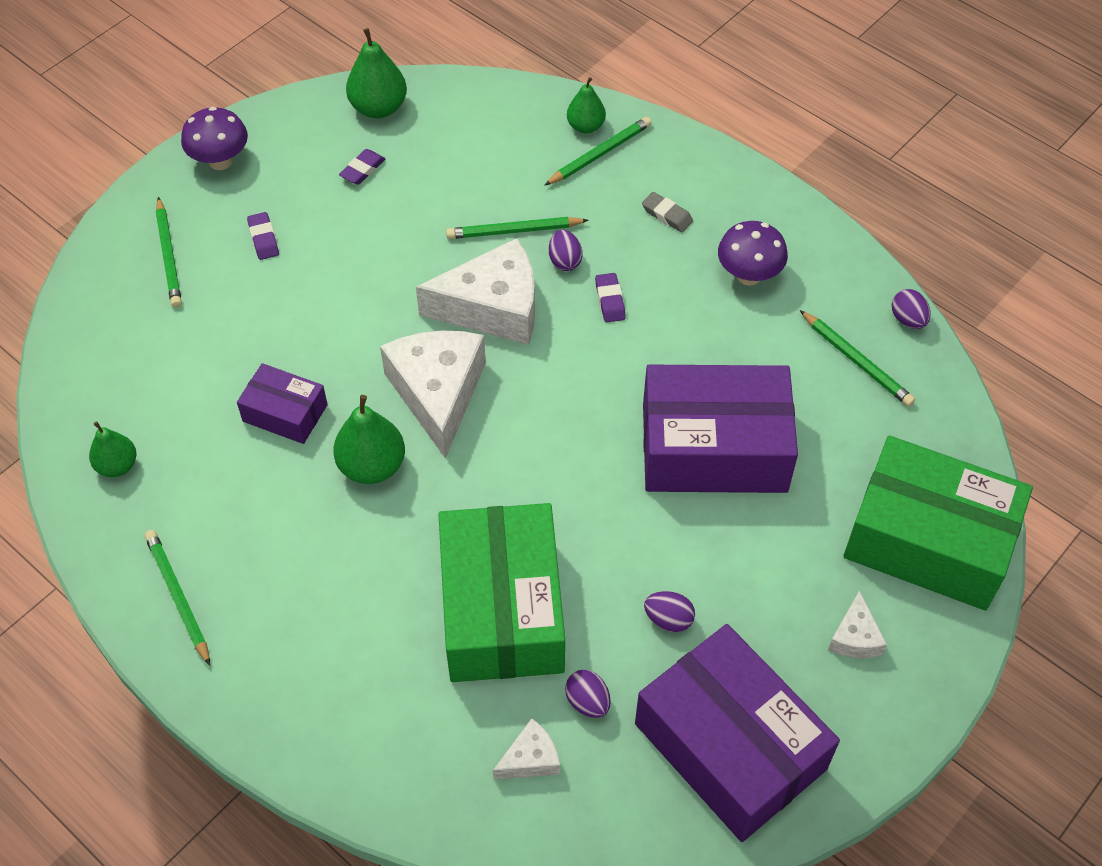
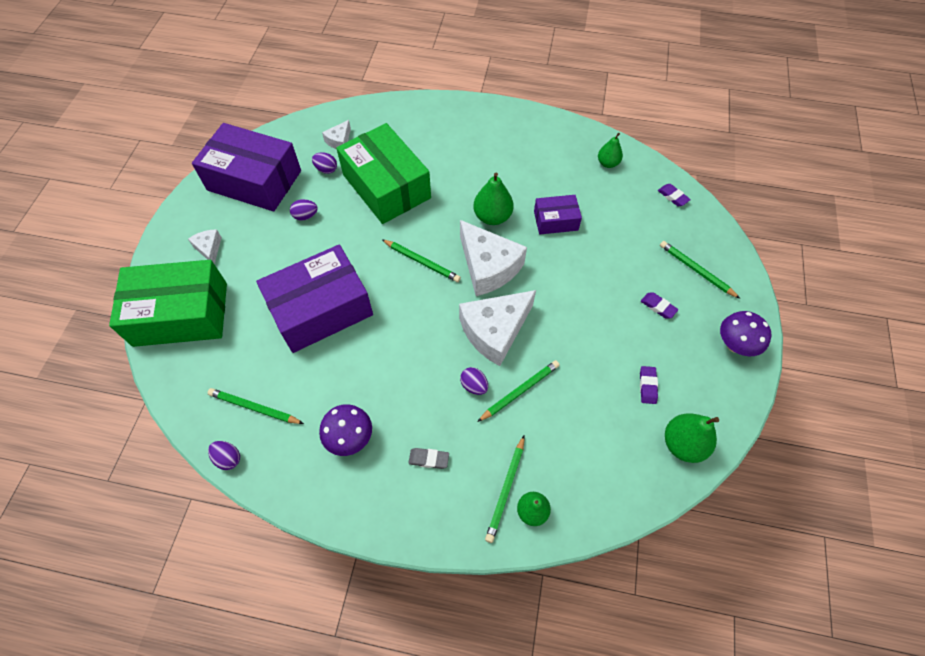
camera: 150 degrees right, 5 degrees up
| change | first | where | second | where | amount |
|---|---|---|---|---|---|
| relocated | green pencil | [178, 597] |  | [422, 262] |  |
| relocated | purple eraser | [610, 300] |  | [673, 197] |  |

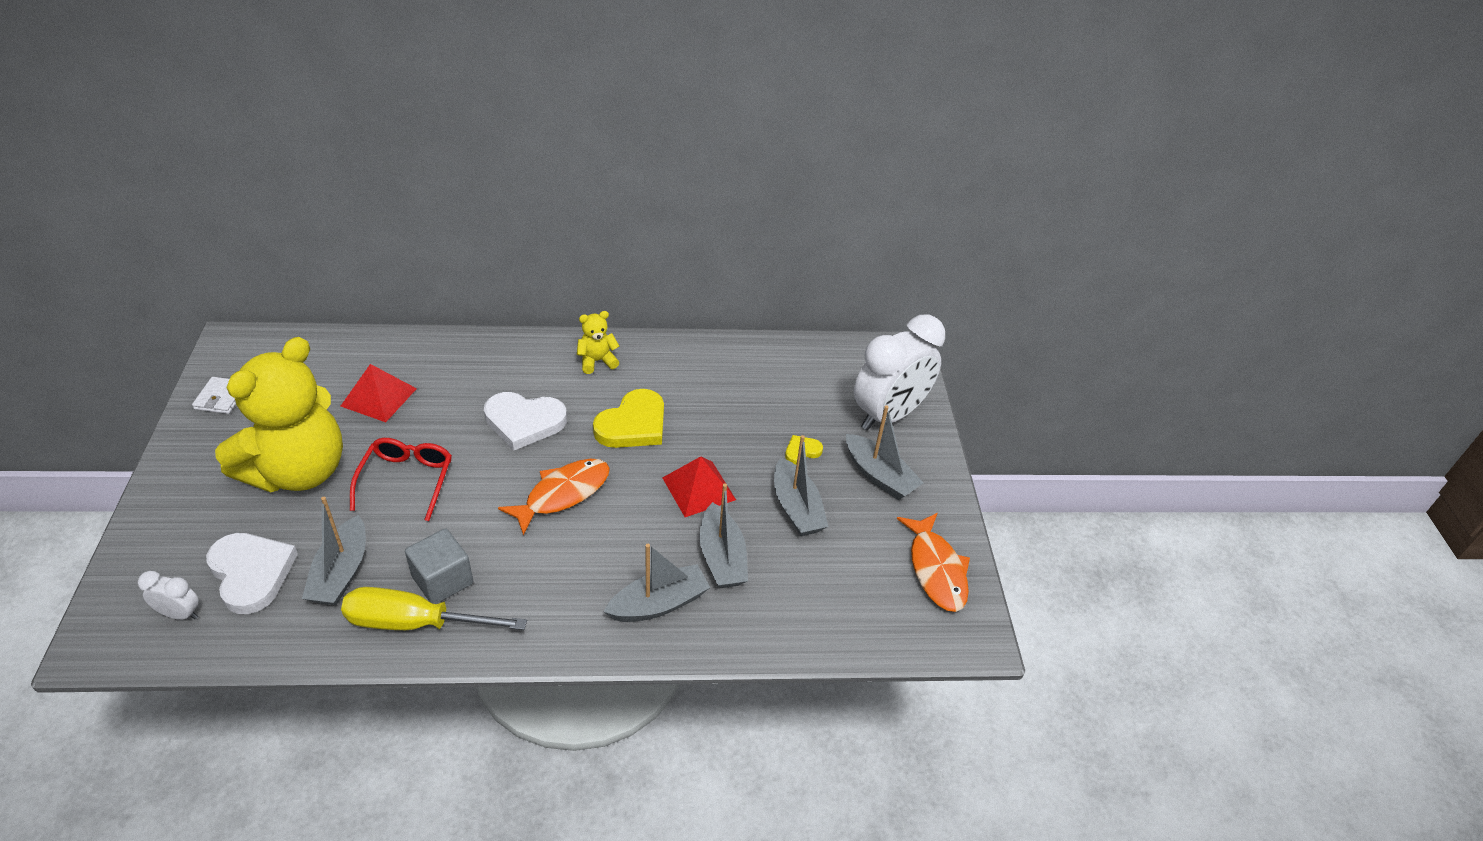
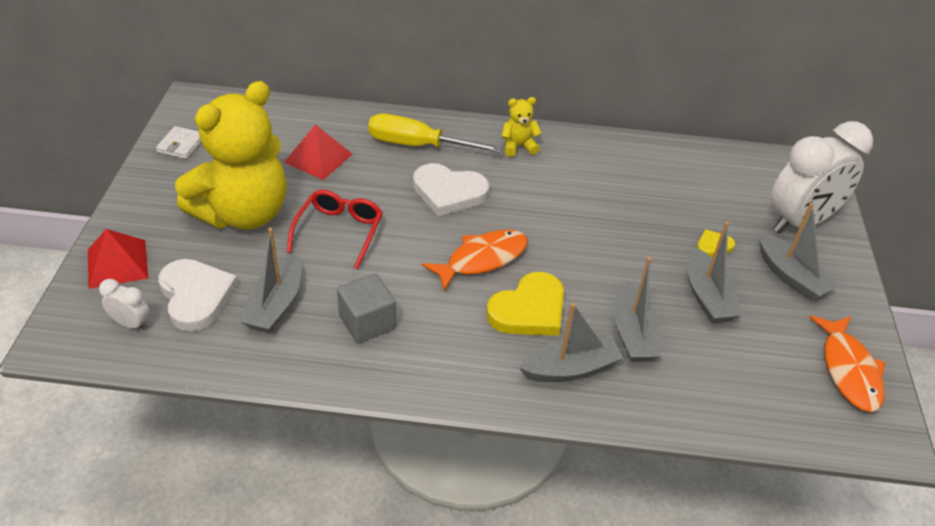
camera: 10 degrees right, 0 degrees up
| change | first | where | second | where | amount |
|---|---|---|---|---|---|
| relocated | yellow screwdriver | [413, 623] |  | [416, 145] |  |
| relocated | yellow heart | [633, 424] |  | [529, 310] |  |
| relocated | red pyramid | [698, 488] |  | [117, 263] |  |

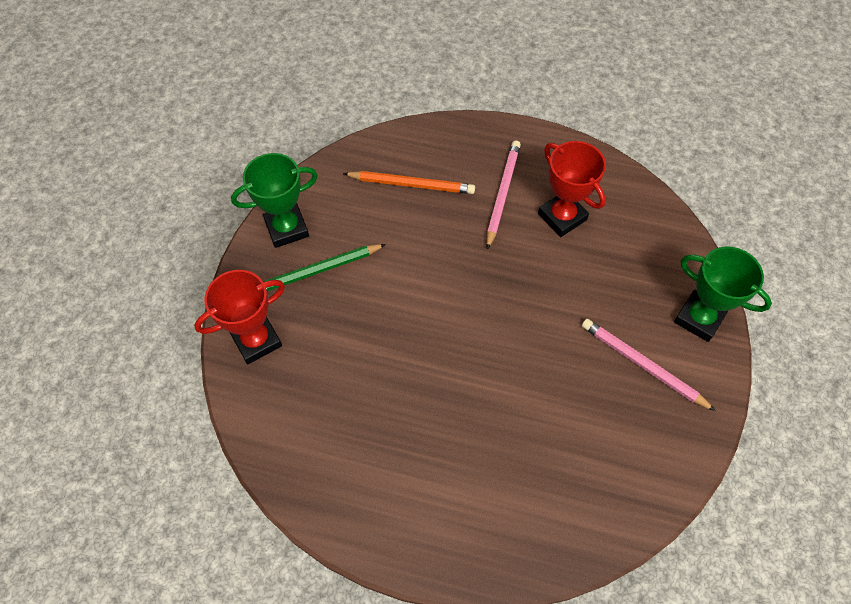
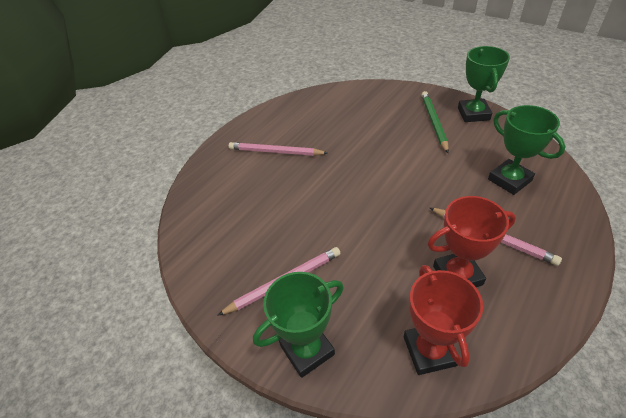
camera: 115 degrees right, 15 degrees down
| change | first | where | second | where | amount |
|---|---|---|---|---|---|
| appeared |  |  | pink pencil | [275, 152] |  |
| relocated | red trophy | [256, 340] |  | [429, 351] |  |
| exchanged | orange pencil | [411, 184] | green trophy | [509, 180] |  |

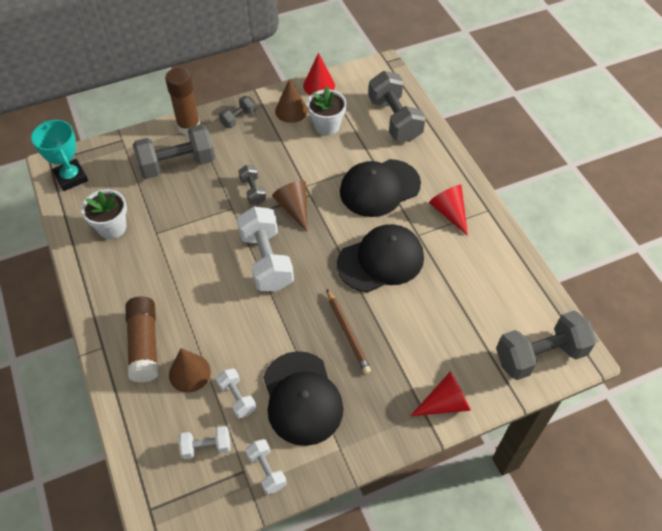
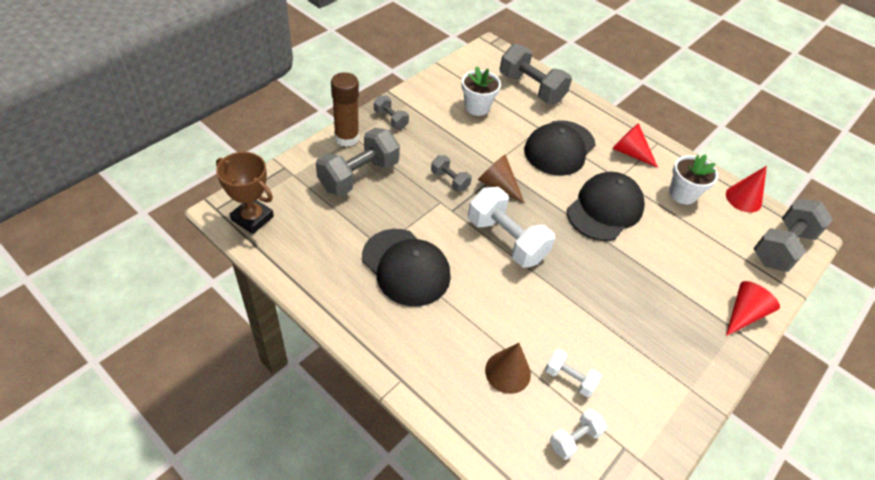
camera: 30 degrees left, 5 degrees down
| change | first | where | second | where | amount |
|---|---|---|---|---|---|
| missing | brown glue stick | [144, 344] |  |  |  |
| missing | white dumbbell | [266, 470] |  |  |  |
| missing | brown cone | [291, 110] |  |  |  |
| missing | brown pencil | [347, 333] |  |  |  |
| relocated | white flower pot | [112, 227] |  | [682, 194] |  |
| relocated | black cap | [302, 398] |  | [406, 267] |  |
| relocated | red cone | [319, 85] |  | [743, 198] |  |
| colour | turquoise trophy | [71, 177] | brown trophy | [252, 218] |  |
| spun | grey dumbbell | [238, 118] |  | [390, 119] | 60 degrees counterclockwise |

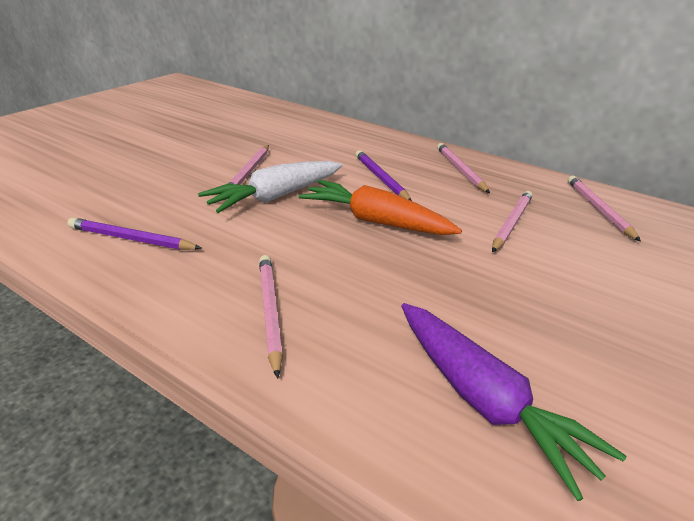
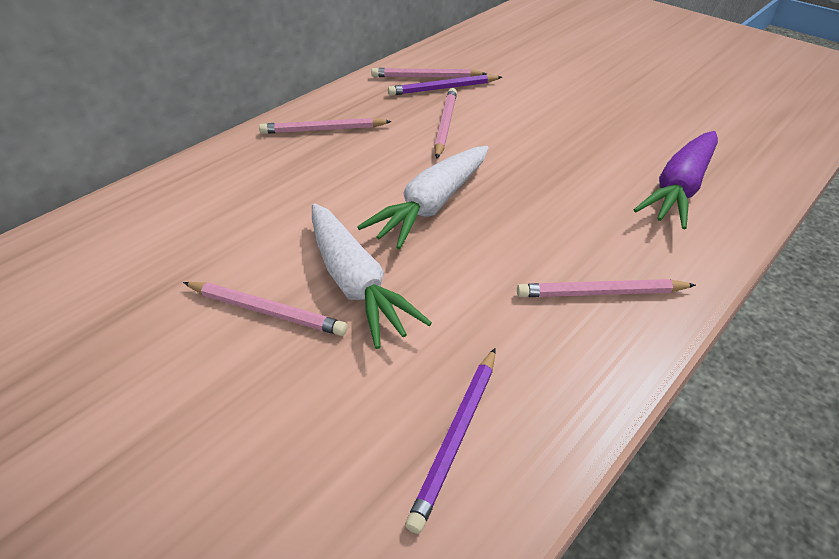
camera: 80 degrees left, 10 degrees up
| change | first | where | second | where | amount |
|---|---|---|---|---|---|
| relocated | purple pencil | [380, 178] |  | [443, 88] |  |
| colour | orange carrot | [375, 221] | white carrot | [431, 205] |  |
| spun | purple carrot | [484, 400] |  | [679, 188] | 150 degrees clockwise |
| spun | pink pencil | [511, 223] |  | [445, 125] | 60 degrees clockwise |

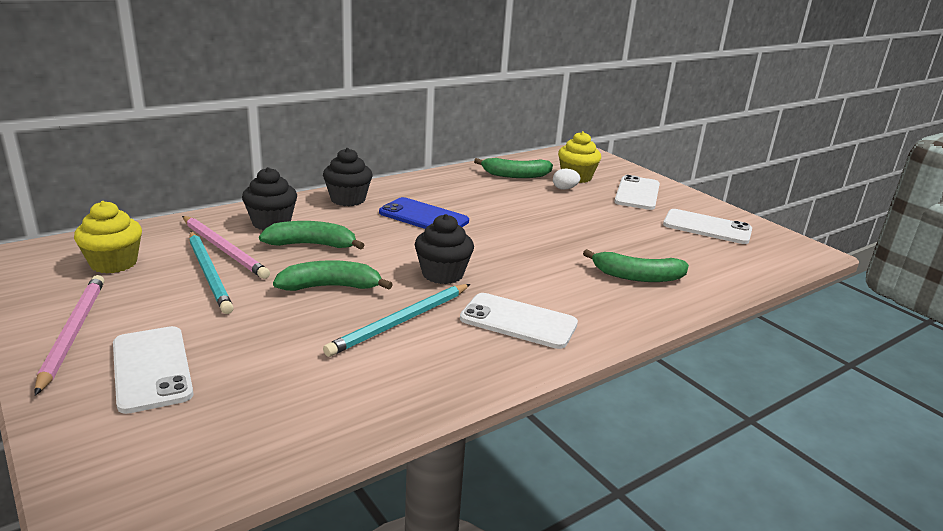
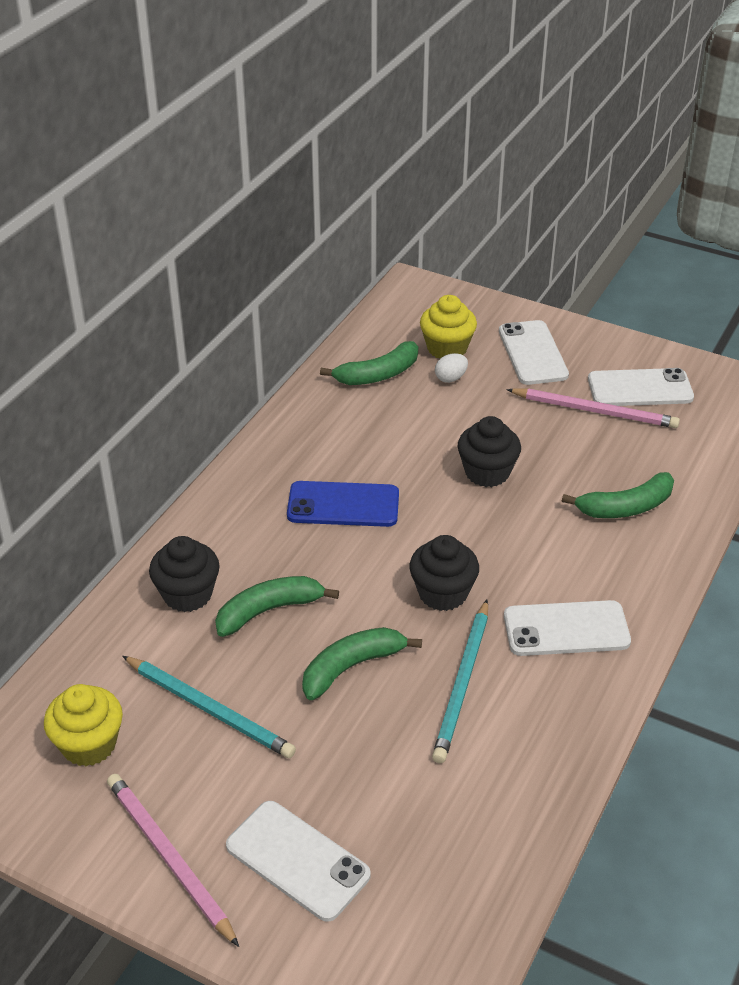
camera: 25 degrees left, 15 degrees up
| change | first | where | second | where | amount |
|---|---|---|---|---|---|
| relocated | pink pencil | [224, 249] |  | [595, 411] |  |
| relocated | black cupcake | [348, 199] |  | [487, 472] |  |

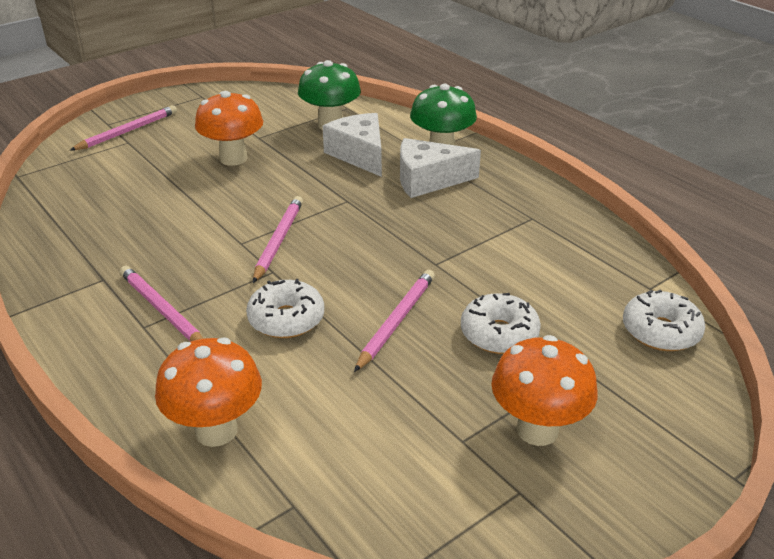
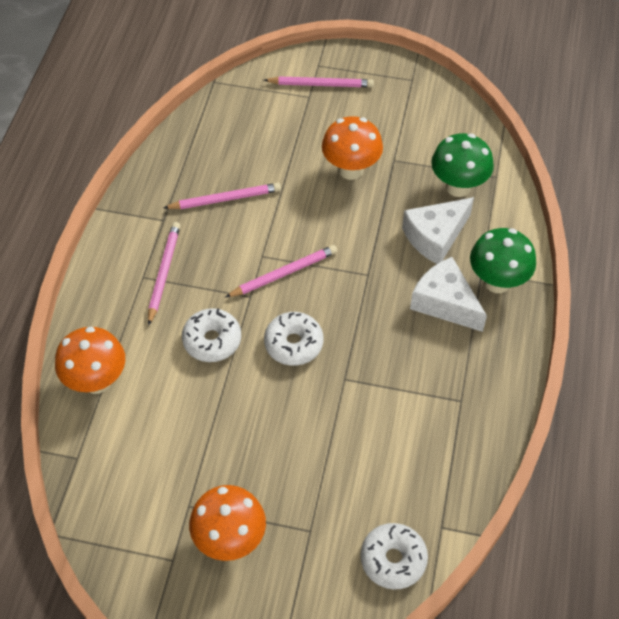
camera: 50 degrees right, 20 degrees up
| change | first | where | second | where | amount |
|---|---|---|---|---|---|
| relocated | pink pencil | [396, 321] |  | [225, 199] |  |
| relocated | white donut | [499, 334] |  | [293, 344] |  |
| spun | white cheese | [360, 154] |  | [435, 236] | 150 degrees counterclockwise |

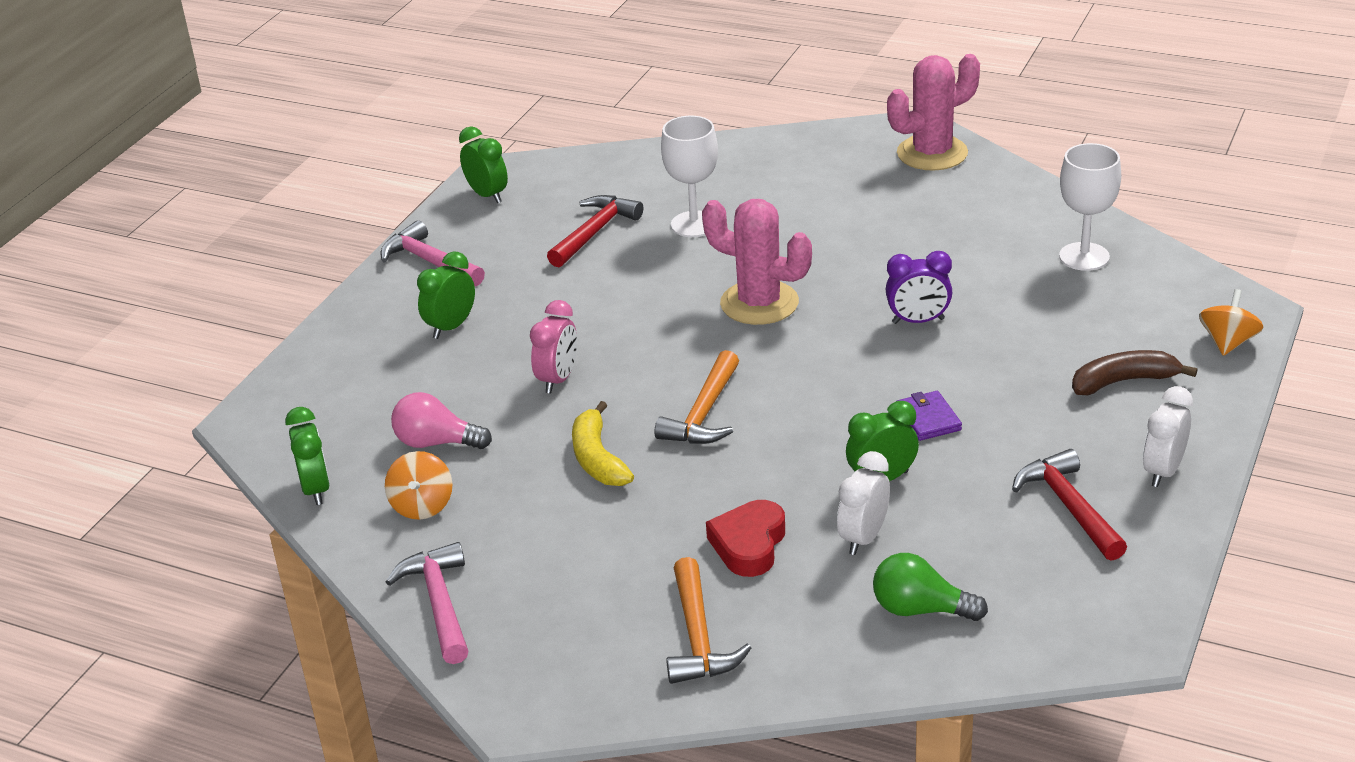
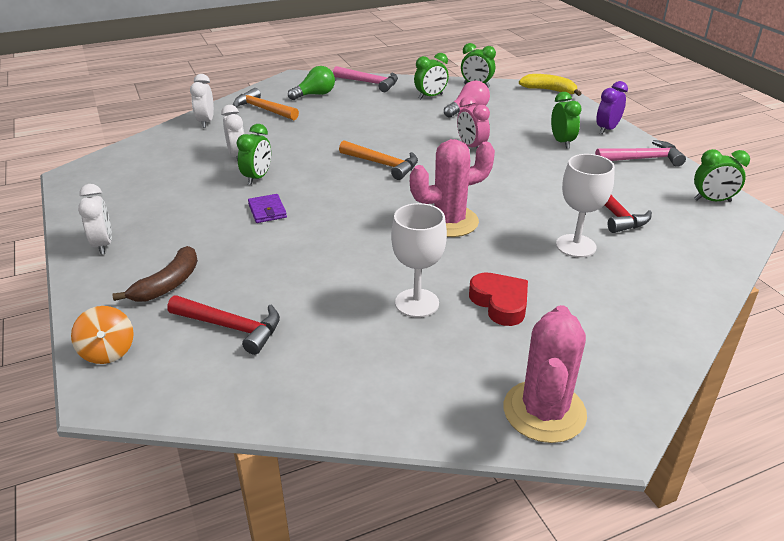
camera: 130 degrees right, 0 degrees up
| change | first | where | second | where | amount |
|---|---|---|---|---|---|
| appeared |  |  | white clock | [206, 122] |  |
| relocated | yellow banana | [597, 459] |  | [549, 90] |  |
| relocated | red heart | [749, 544] |  | [500, 303] |  |
| relocated | green light bulb | [920, 609] |  | [315, 95] |  |
| relocated | purple clock | [918, 321] |  | [607, 129] |  |
| relocated | red hammer | [1069, 507] |  | [231, 327] |  |
| relocated | white goblet | [1084, 257] |  | [417, 303] |  |
| exchanged | orange spinning top | [422, 505] | green clock | [430, 96] |  |
| spun | orange hammer | [704, 413] |  | [382, 164] | 150 degrees clockwise |
| spun | purple wallet | [928, 419] |  | [267, 211] | 45 degrees clockwise |

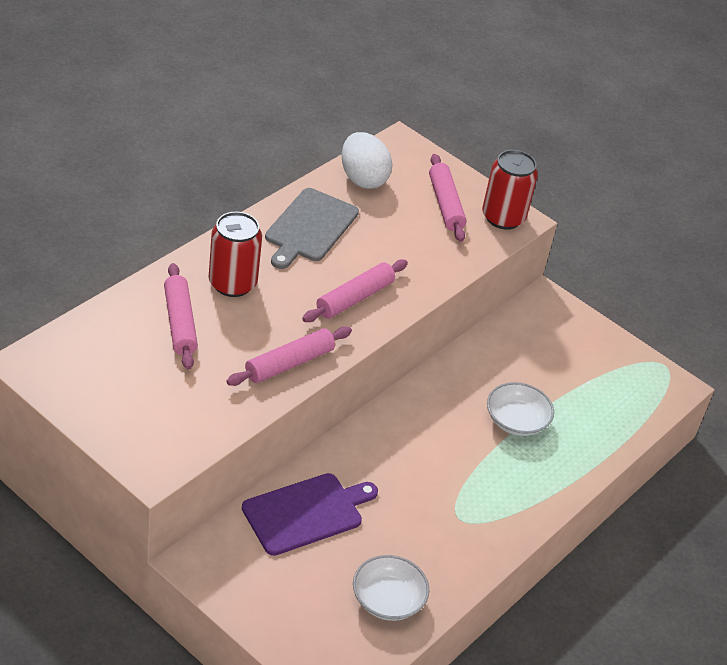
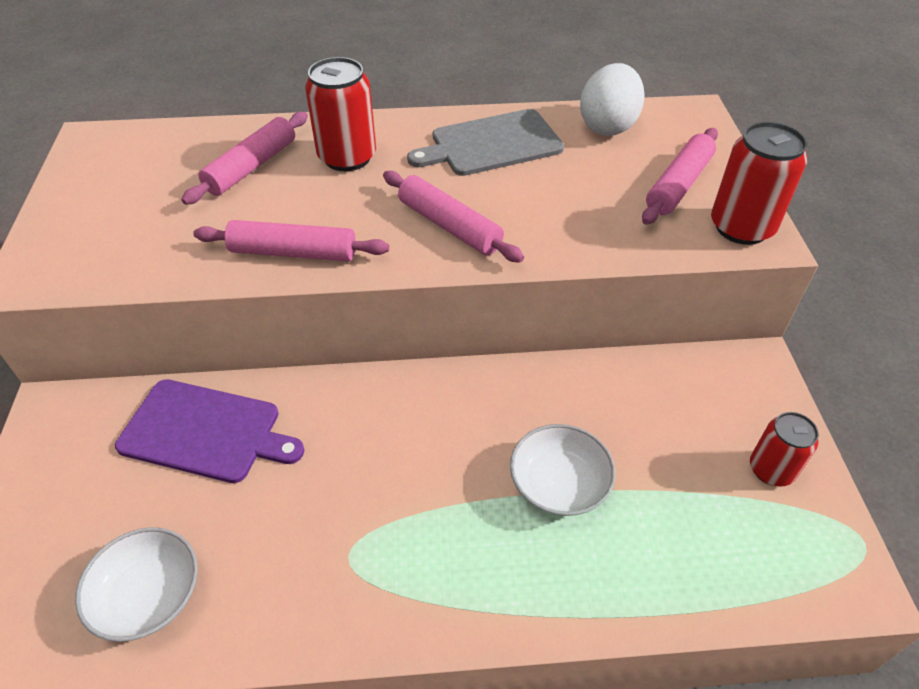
camera: 50 degrees right, 5 degrees up
| change | first | where | second | where | amount |
|---|---|---|---|---|---|
| appeared |  |  | red can | [771, 470] |  |
| spun | pink rolling pin | [354, 298] |  | [449, 226] | 45 degrees clockwise |

